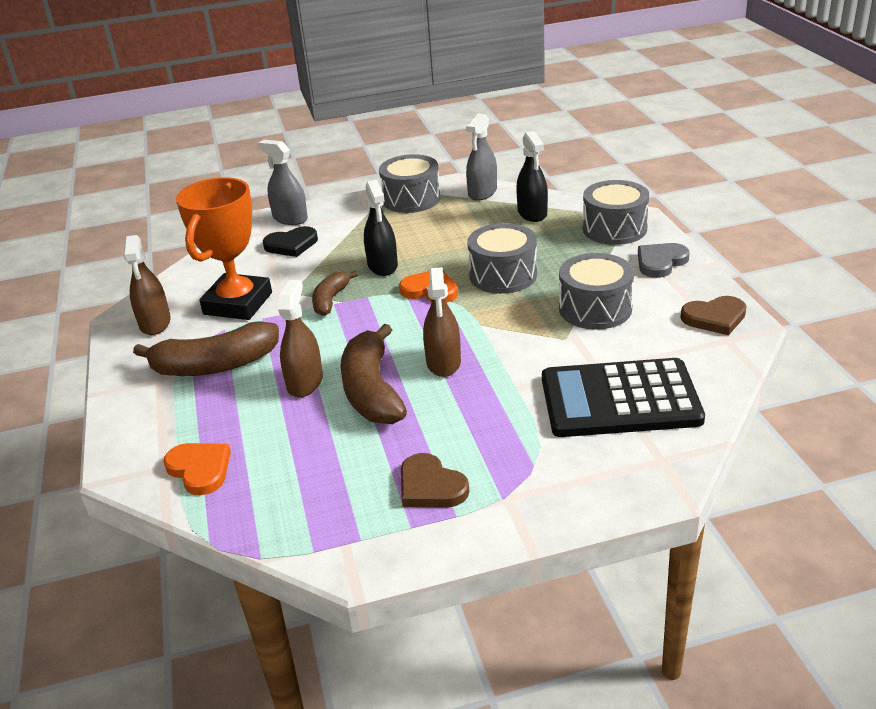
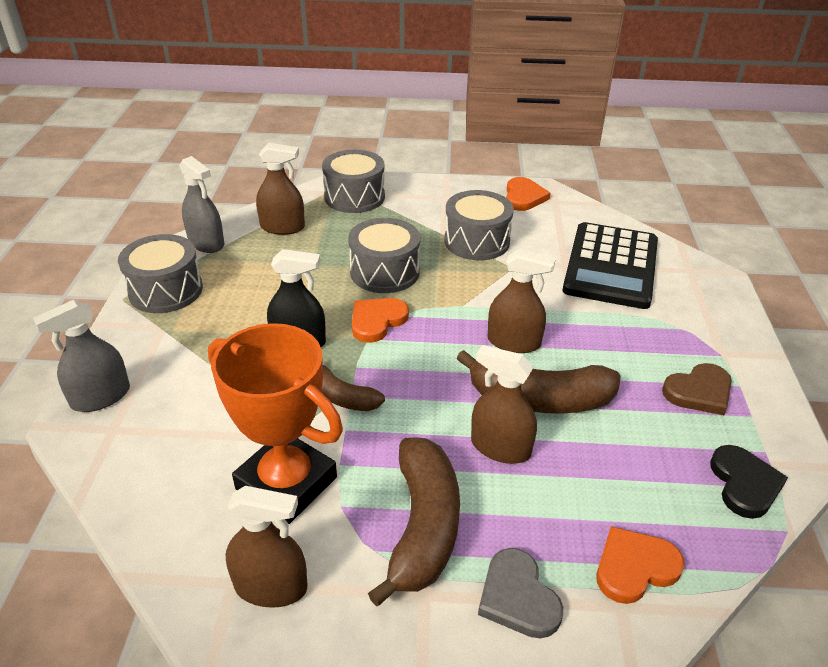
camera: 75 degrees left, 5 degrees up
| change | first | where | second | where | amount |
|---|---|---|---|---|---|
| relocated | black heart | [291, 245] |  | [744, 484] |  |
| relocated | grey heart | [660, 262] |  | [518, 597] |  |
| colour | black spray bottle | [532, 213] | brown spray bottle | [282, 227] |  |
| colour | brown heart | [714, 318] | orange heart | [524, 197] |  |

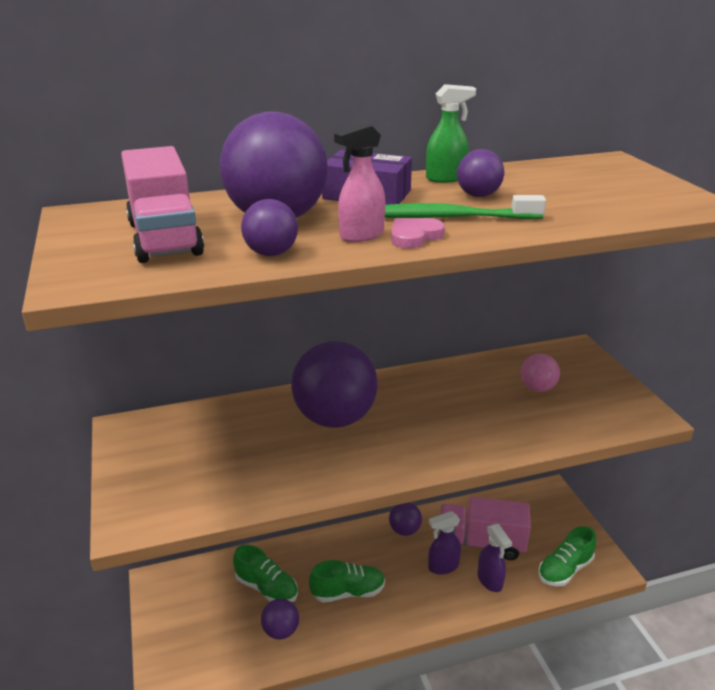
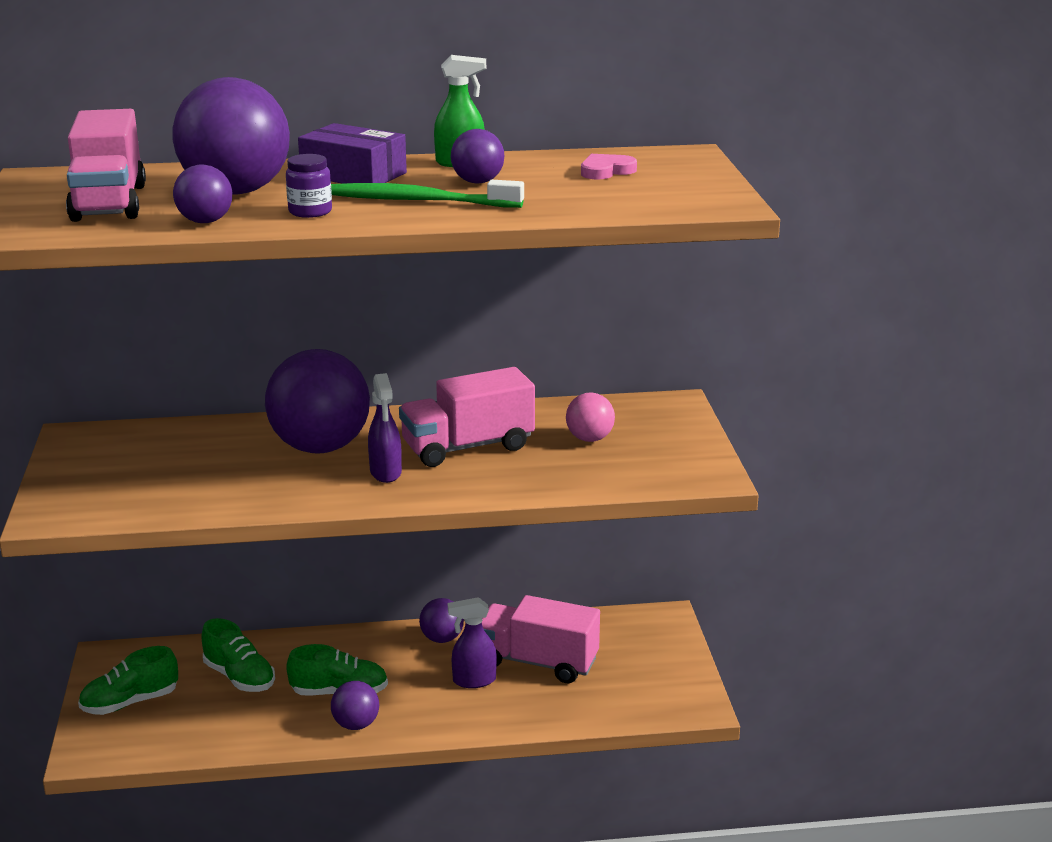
camera: 10 degrees right, 5 degrees down
| change | first | where | second | where | amount |
|---|---|---|---|---|---|
| appeared |  |  | pink truck | [468, 447] |  |
| relocated | purple ball | [281, 631] |  | [356, 724] |  |
| relocated | pink heart | [414, 236] |  | [606, 171] |  |
| relocated | purple spray bottle | [490, 581] |  | [385, 473] |  |
| relocated | green shoe | [565, 570] |  | [130, 702] |  |
| exchanged | pink spray bottle | [361, 235] | purple jar | [310, 212] |  |

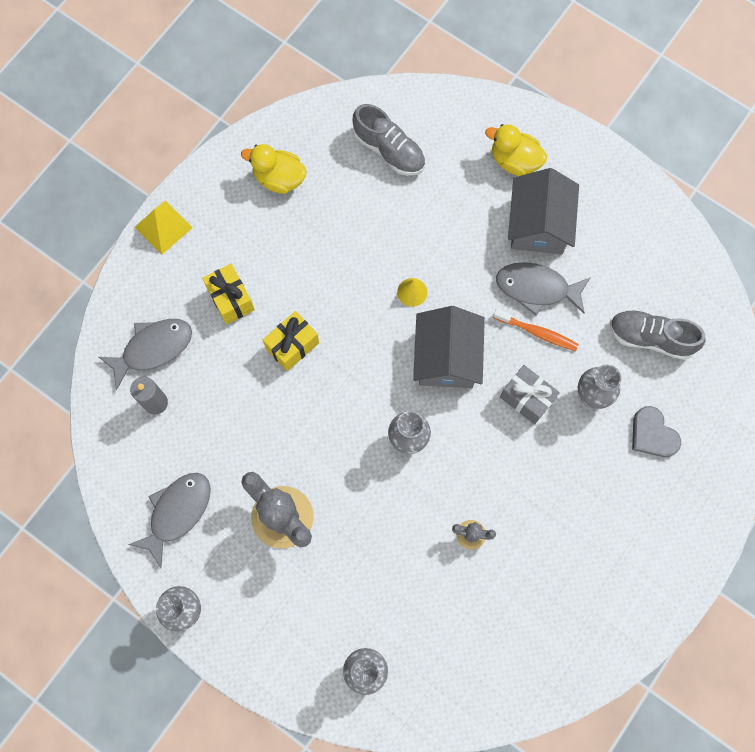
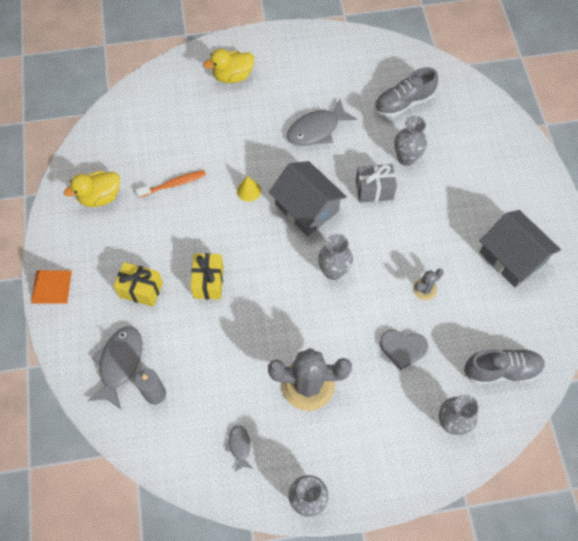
camera: 45 degrees left, 10 degrees down
| change | first | where | second | where | amount |
|---|---|---|---|---|---|
| relocated | grey shoe | [389, 150] |  | [501, 370] |  |
| relocated | orange toothbrush | [537, 332] |  | [173, 184] |  |
| relocated | grey house | [538, 224] |  | [512, 257] |  |
| relocated | grey heart | [652, 434] |  | [403, 348] |  |
| colour | yellow pyramid | [163, 227] | orange pyramid | [51, 286] |  |
| size | grey fish | [177, 512] |  | [239, 446] | x0.52 |

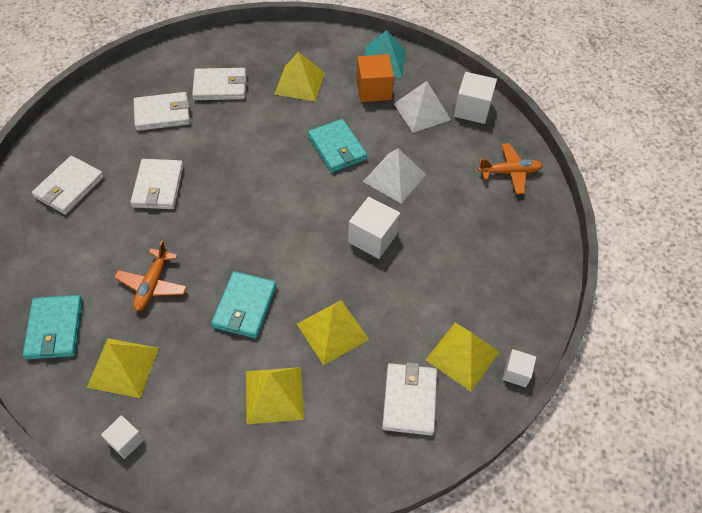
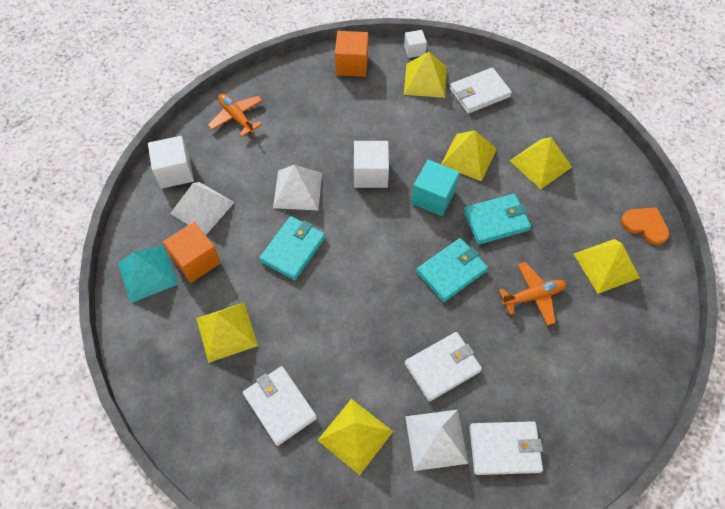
camera: 120 degrees left, 5 degrees up
| change | first | where | second | where | amount |
|---|---|---|---|---|---|
| appeared |  |  | orange cube | [352, 65] |  |
| appeared |  |  | white pyramid | [436, 439] |  |
| appeared |  |  | turquoise cube | [433, 197] |  |
| relocated | turquoise wallet | [55, 329] |  | [451, 271] |  |
| exchanged | white cube | [126, 441] | orange heart | [645, 225] |  |
| exchanged | white wallet | [162, 114] | yellow pyramid | [355, 436] |  |

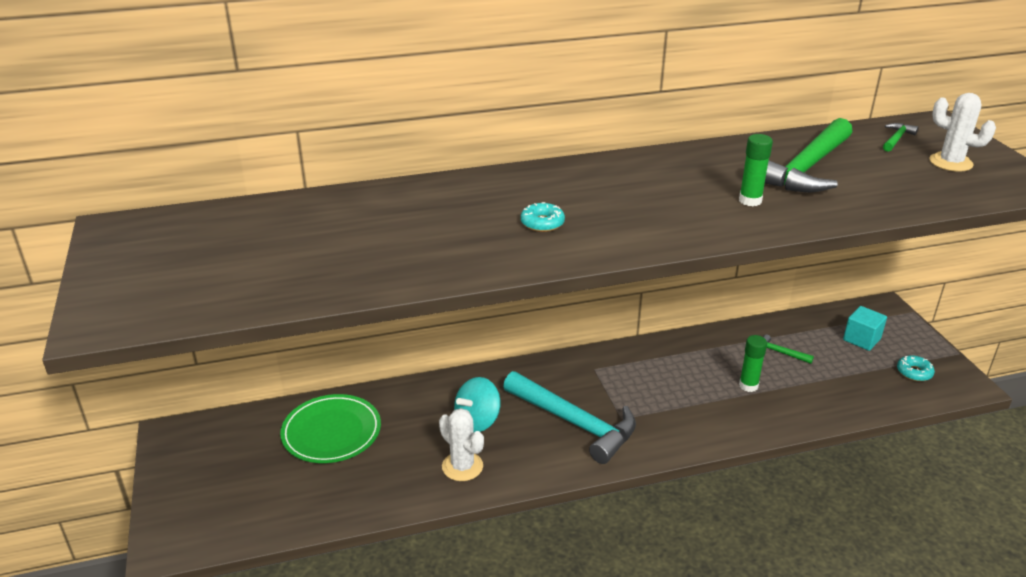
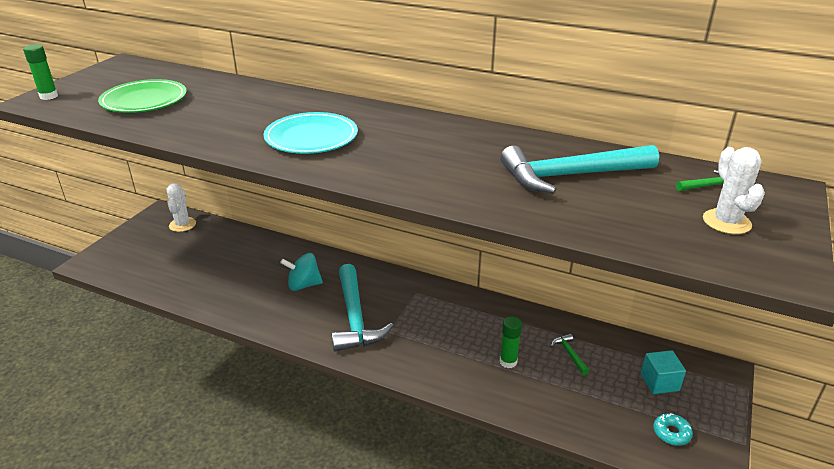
camera: 40 degrees right, 0 degrees up
| change | first | where | second | where | amount |
|---|---|---|---|---|---|
| relocated | green plate | [331, 432] |  | [144, 100] |  |
| relocated | white cactus | [462, 466] |  | [182, 225] |  |
| relocated | green glue stick | [750, 200] |  | [49, 96] |  |
| exchanged | turquoise donut | [542, 223] | turquoise plate | [311, 137] |  |
| colour | green hammer | [805, 169] | turquoise hammer | [570, 176] |  |

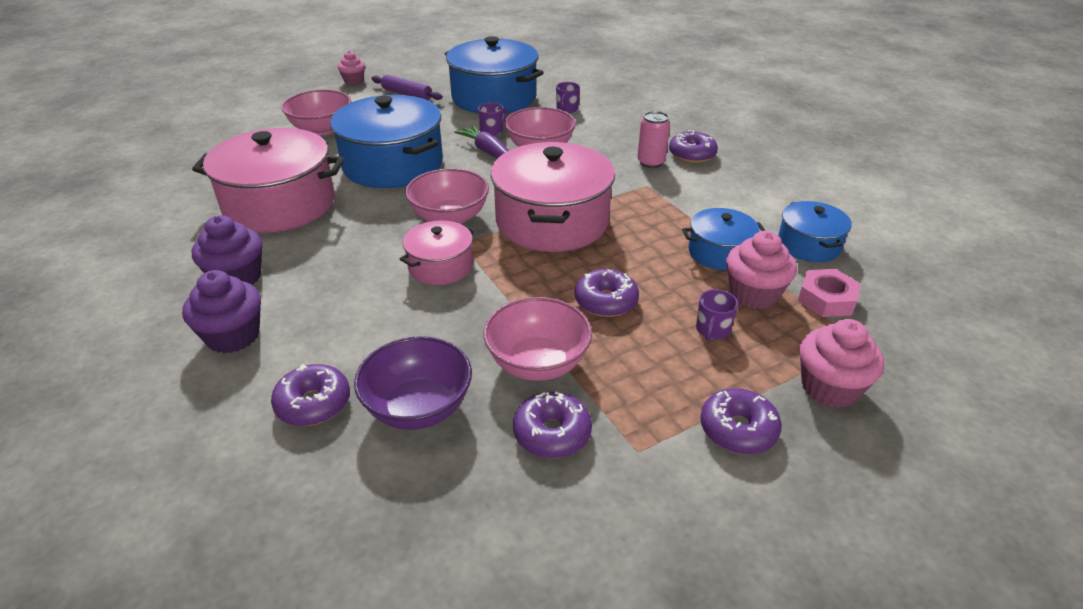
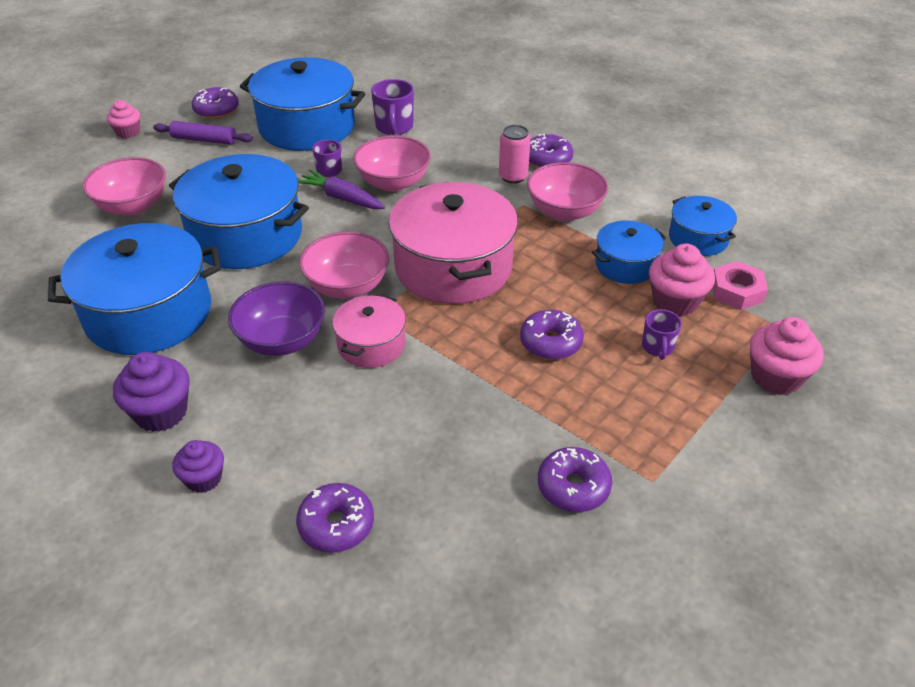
camera: 20 degrees left, 5 degrees up
| change | first | where | second | where | amount |
|---|---|---|---|---|---|
| relocated | purple bowl | [418, 408] |  | [282, 340] |  |
| relocated | pink bowl | [537, 363] |  | [564, 211] |  |
| relocated | purple donut | [738, 430] |  | [216, 110] |  |
| colour | pink pot | [280, 204] | blue pot | [149, 313] |  |
| size | purple cupcake | [233, 336] |  | [204, 479] | x0.64 |
| size | purple mug | [567, 109] |  | [394, 127] | x1.59 |

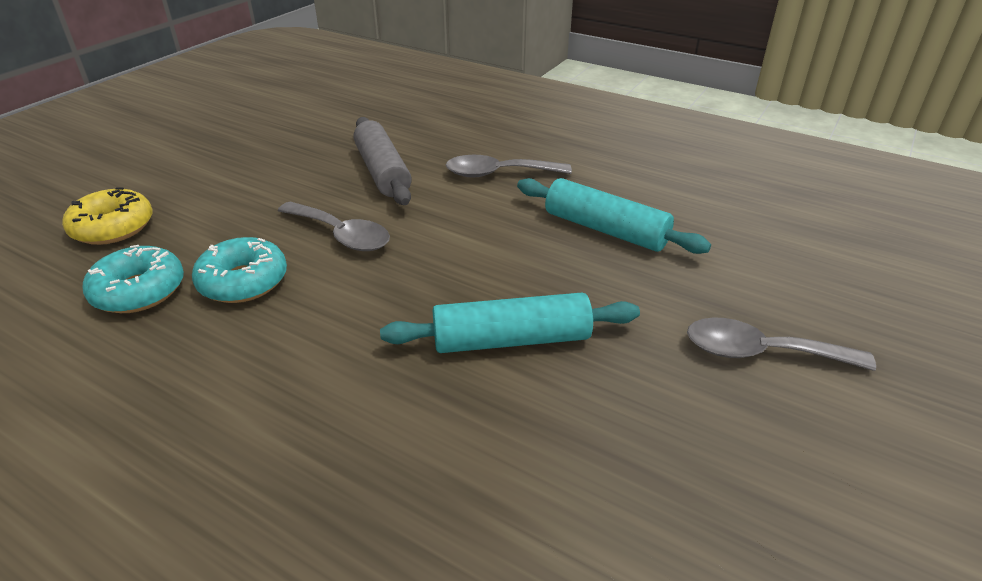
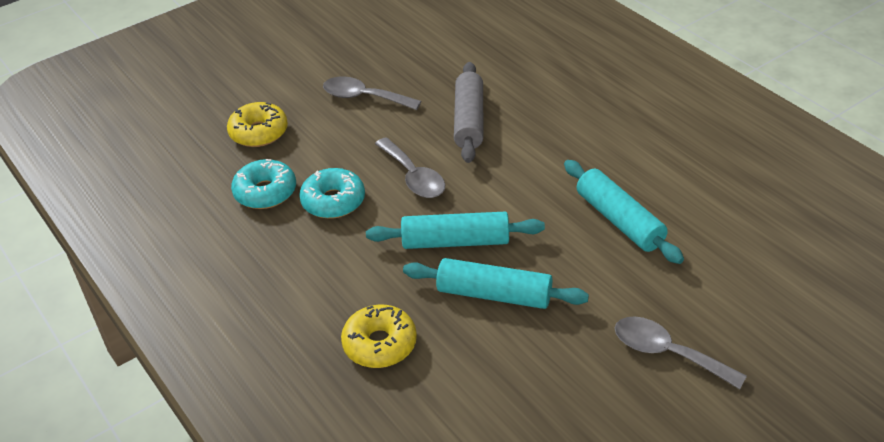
camera: 25 degrees right, 5 degrees up
| change | first | where | second | where | amount |
|---|---|---|---|---|---|
| appeared |  |  | yellow donut | [380, 344] |  |
| appeared |  |  | turquoise rolling pin | [455, 242] |  |
| relocated | grey spoon | [498, 174] |  | [364, 97] |  |

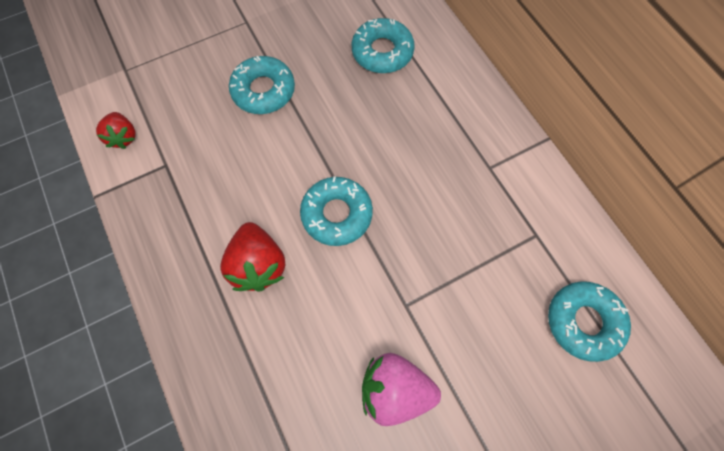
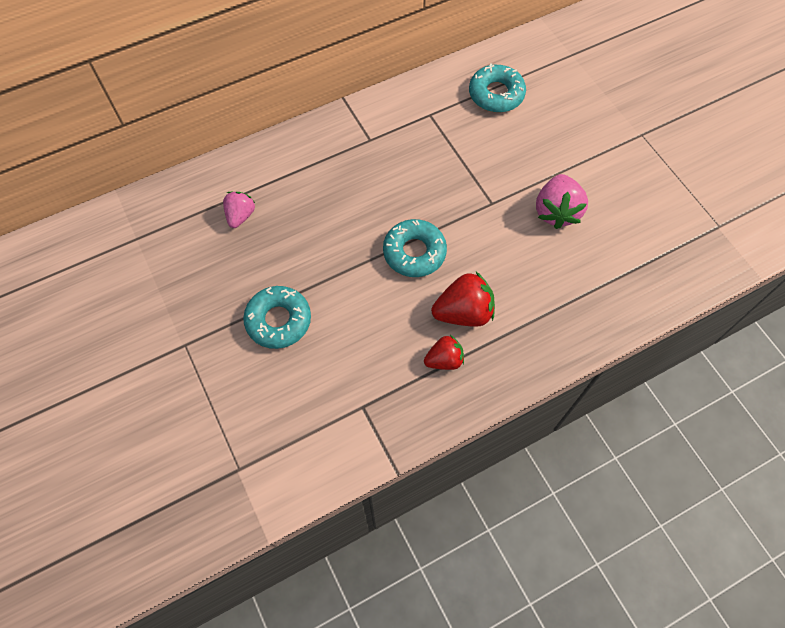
camera: 90 degrees left, 5 degrees down
| change | first | where | second | where | amount |
|---|---|---|---|---|---|
| relocated | red strawberry | [123, 137] |  | [444, 360] |  |
| exchanged | turquoise donut | [382, 52] | pink strawberry | [240, 216] |  |

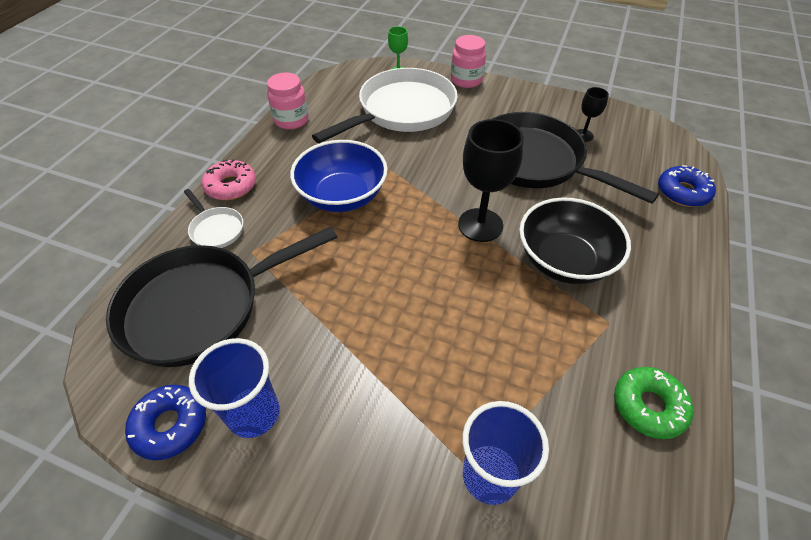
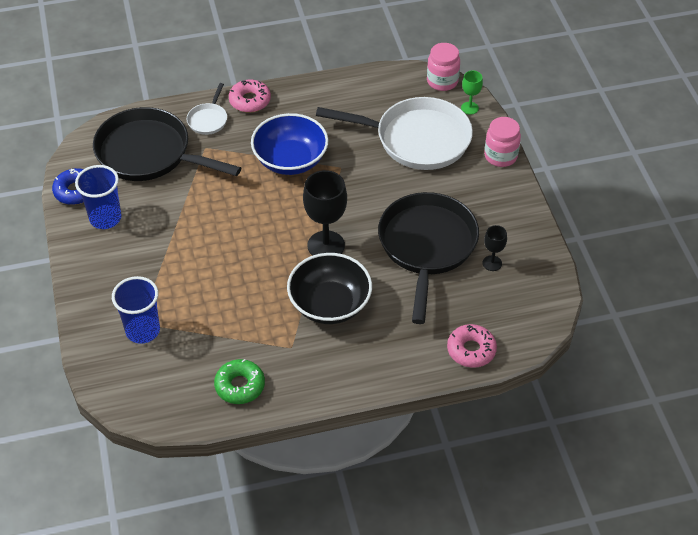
camera: 55 degrees right, 0 degrees up
| change | first | where | second | where | amount |
|---|---|---|---|---|---|
| relocated | pink jar | [291, 120] |  | [442, 81] |  |
| colour | blue donut | [682, 192] | pink donut | [471, 350] |  |

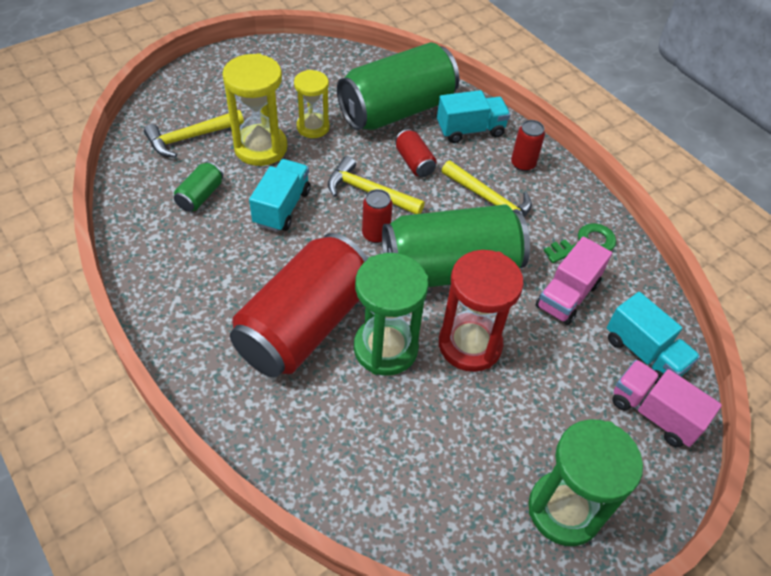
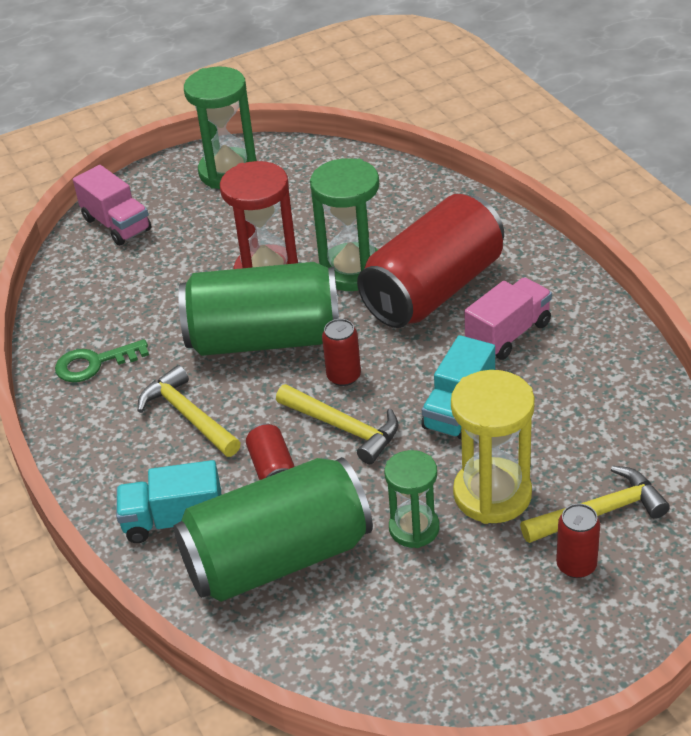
camera: 165 degrees left, 10 degrees down
| change | first | where | second | where | amount |
|---|---|---|---|---|---|
| missing | green can | [200, 196] |  |  |  |
| missing | turquoise truck | [644, 353] |  |  |  |
| relocated | red can | [523, 164] |  | [576, 565] |  |
| relocated | pink truck | [567, 295] |  | [508, 334] |  |
| colour | yellow hourglass | [313, 127] | green hourglass | [414, 528] |  |

